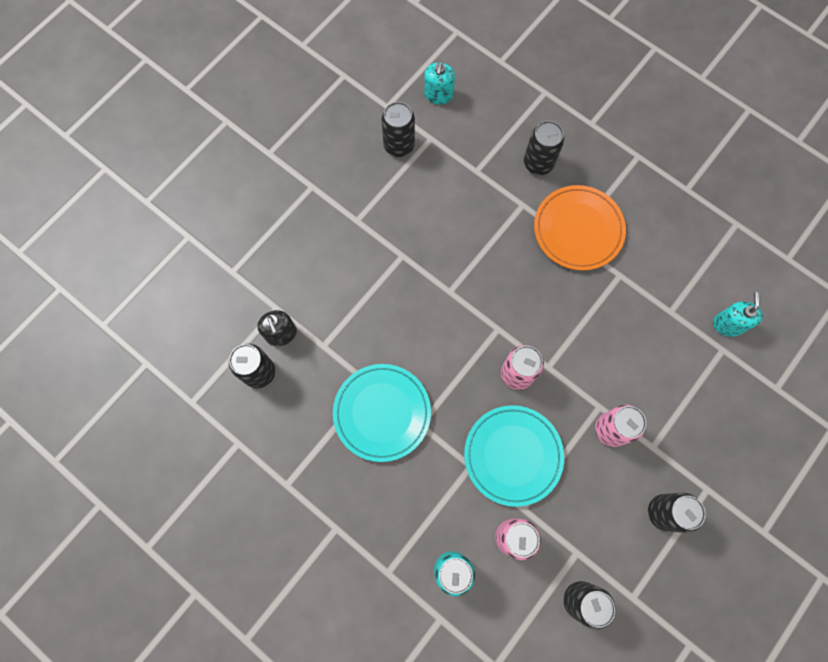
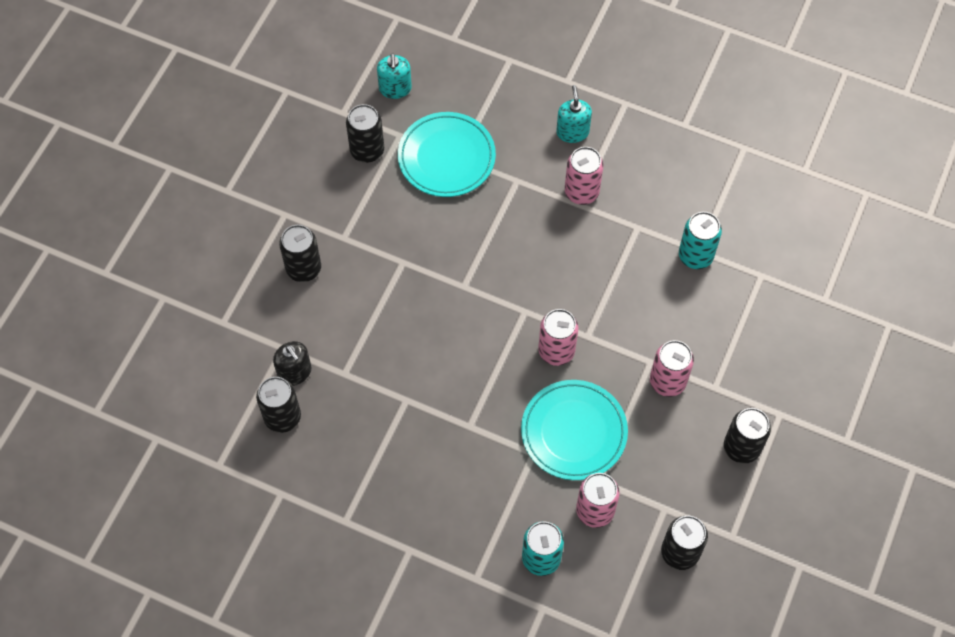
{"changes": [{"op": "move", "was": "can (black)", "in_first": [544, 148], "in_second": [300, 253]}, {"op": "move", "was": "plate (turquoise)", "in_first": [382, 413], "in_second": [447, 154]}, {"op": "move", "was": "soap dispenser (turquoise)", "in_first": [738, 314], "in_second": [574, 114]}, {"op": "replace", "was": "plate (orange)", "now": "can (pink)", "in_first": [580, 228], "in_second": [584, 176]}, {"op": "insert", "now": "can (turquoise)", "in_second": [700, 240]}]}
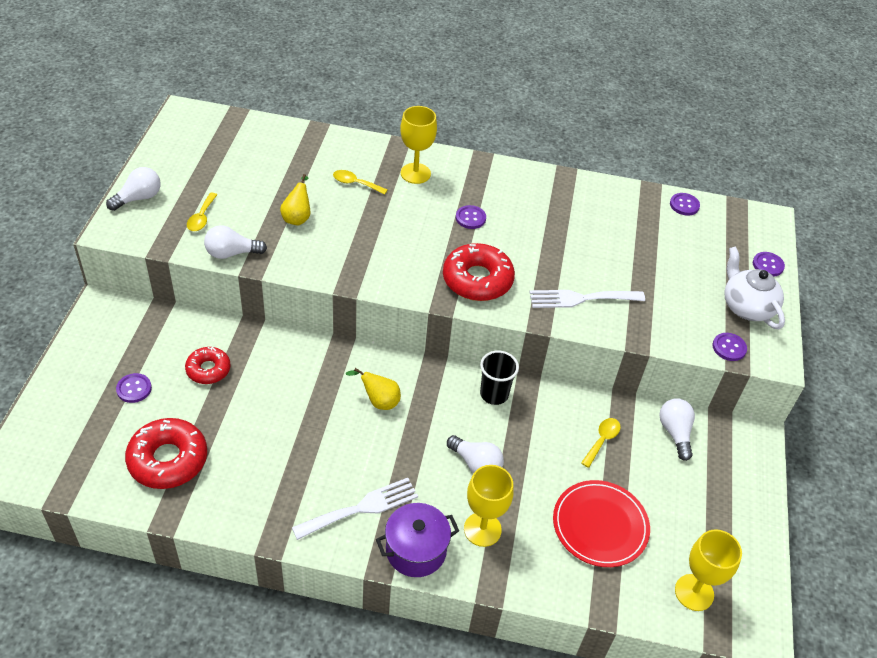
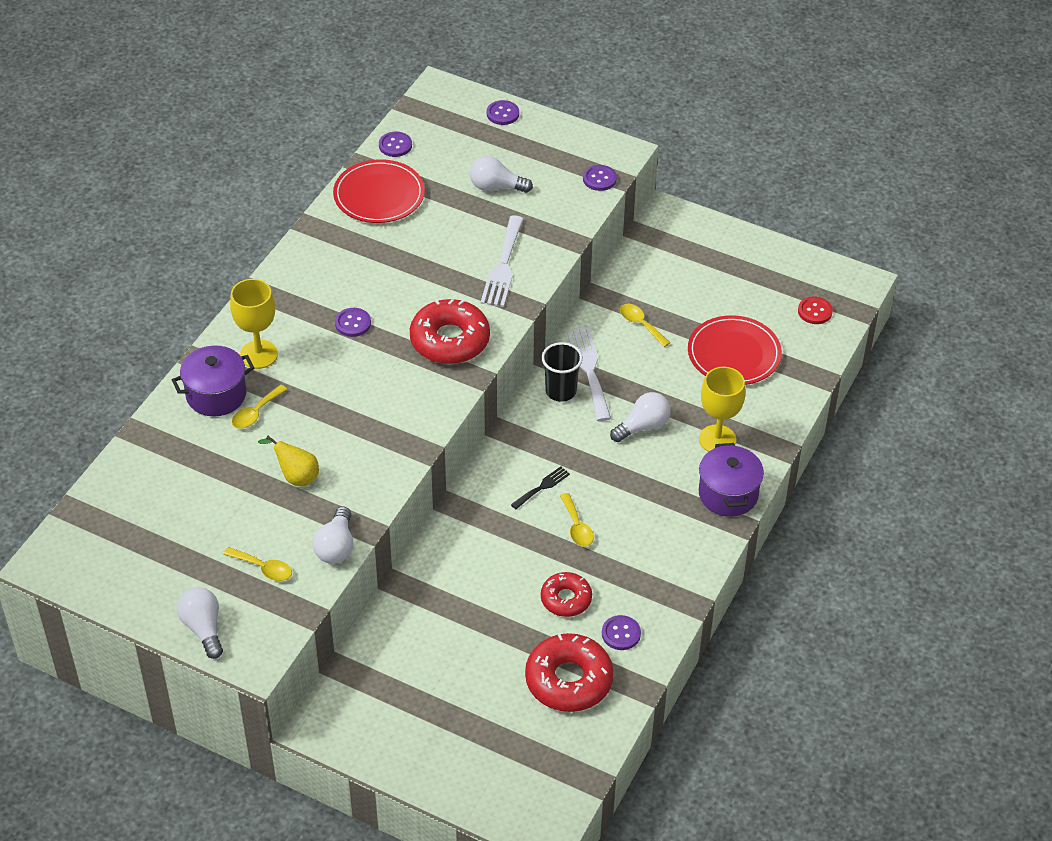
{"changes": [{"op": "insert", "now": "pot (purple)", "in_second": [213, 380]}, {"op": "insert", "now": "plate (red)", "in_second": [379, 191]}, {"op": "move", "was": "light bulb (white)", "in_first": [677, 429], "in_second": [501, 174]}, {"op": "replace", "was": "pear (yellow)", "now": "fork (black)", "in_first": [373, 389], "in_second": [540, 487]}, {"op": "move", "was": "donut (red)", "in_first": [208, 365], "in_second": [566, 594]}, {"op": "insert", "now": "spoon (yellow)", "in_second": [577, 520]}, {"op": "move", "was": "fork (white)", "in_first": [355, 509], "in_second": [589, 374]}, {"op": "move", "was": "button (purple)", "in_first": [134, 388], "in_second": [621, 632]}, {"op": "replace", "was": "goblet (yellow)", "now": "button (red)", "in_first": [708, 570], "in_second": [815, 310]}, {"op": "delete", "was": "teapot (white)", "in_first": [754, 287]}]}
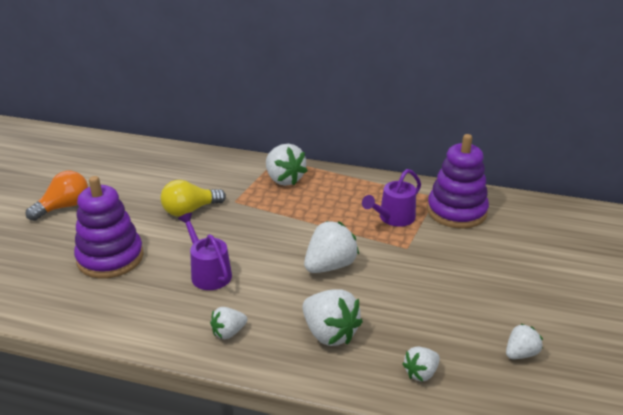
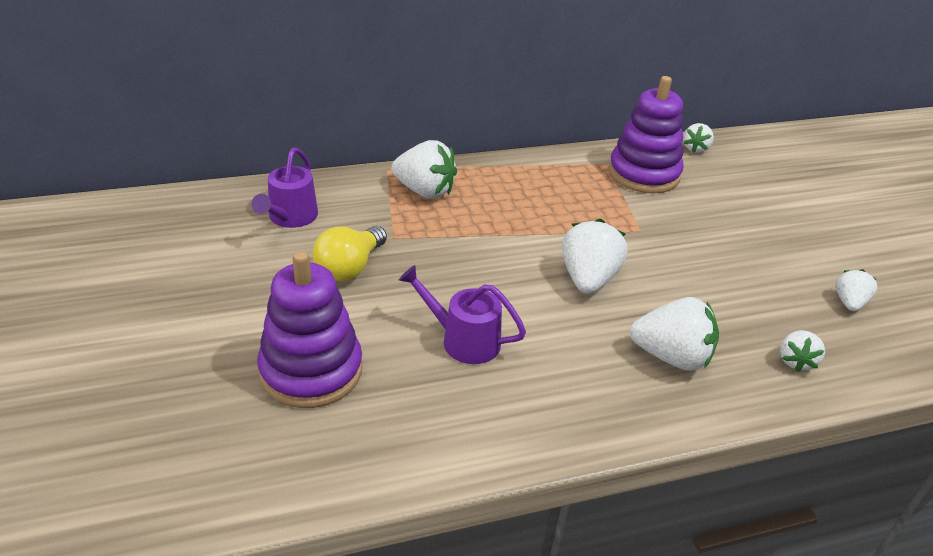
{"changes": [{"op": "move", "was": "watering can (purple)", "in_first": [391, 198], "in_second": [284, 188]}, {"op": "move", "was": "strawberry (white)", "in_first": [228, 323], "in_second": [698, 138]}, {"op": "delete", "was": "light bulb (orange)", "in_first": [57, 196]}]}
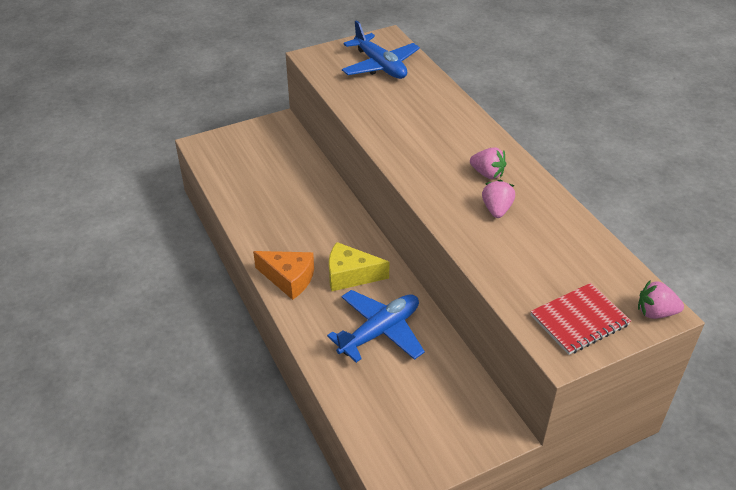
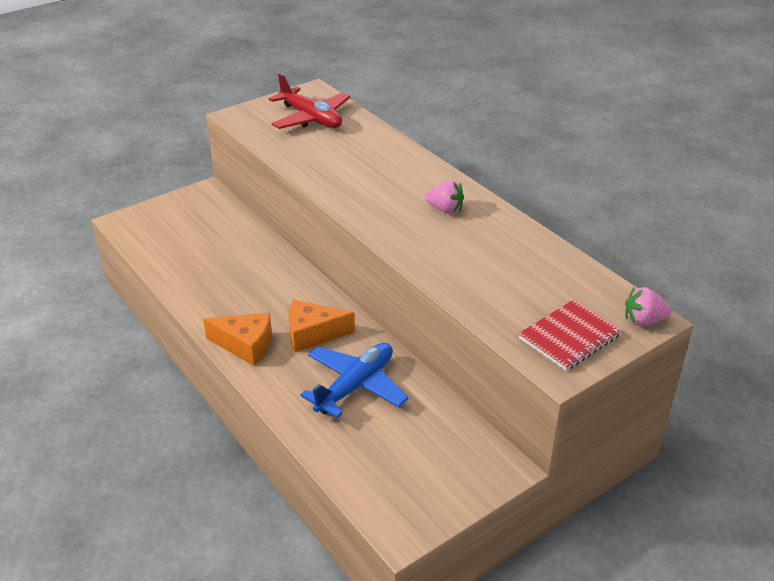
{"changes": [{"op": "recolor", "was": "plane (blue)", "now": "plane (red)", "in_first": [381, 49], "in_second": [309, 101]}, {"op": "recolor", "was": "cheese (yellow)", "now": "cheese (orange)", "in_first": [359, 266], "in_second": [321, 326]}, {"op": "delete", "was": "strawberry (pink)", "in_first": [498, 198]}]}
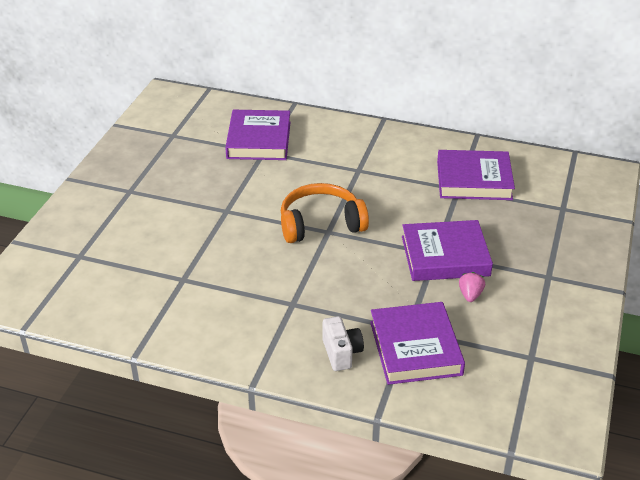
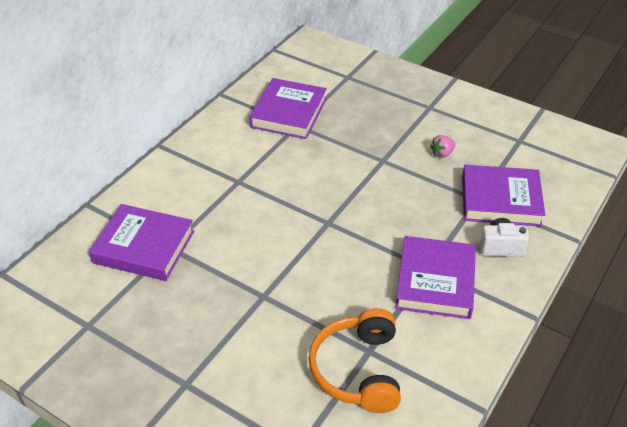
{"changes": [{"op": "move", "was": "headphones (orange)", "in_first": [325, 213], "in_second": [354, 360]}, {"op": "move", "was": "book (purple)", "in_first": [447, 250], "in_second": [435, 277]}, {"op": "rotate", "was": "strawberry (pink)", "in_first": [472, 287], "in_second": [443, 146], "clockwise": -60}]}
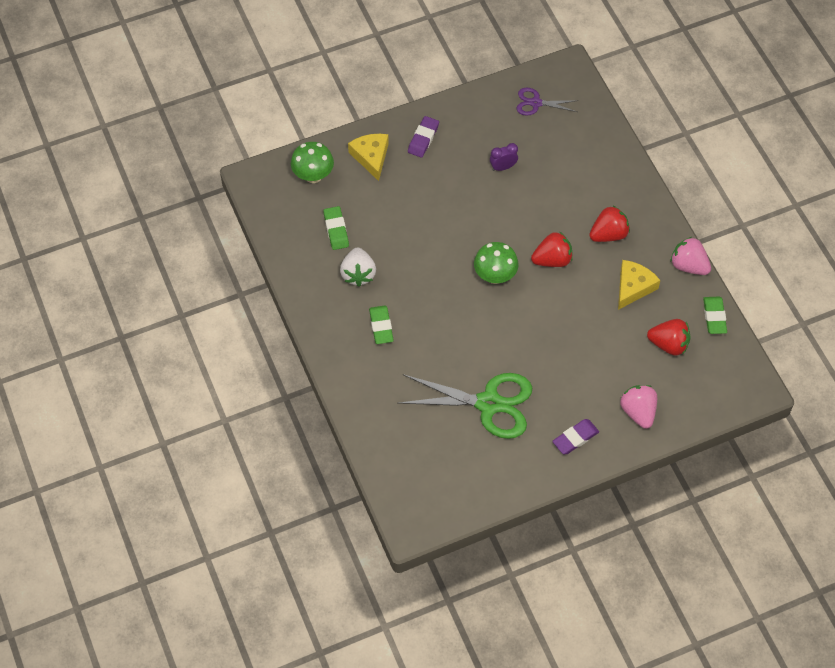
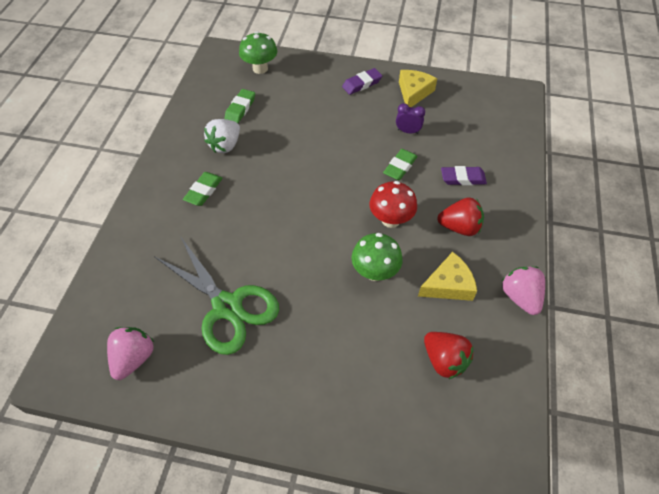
{"changes": [{"op": "move", "was": "strawberry (pink)", "in_first": [638, 407], "in_second": [130, 353]}, {"op": "move", "was": "mushroom (green)", "in_first": [496, 263], "in_second": [377, 257]}, {"op": "replace", "was": "strawberry (red)", "now": "mushroom (red)", "in_first": [552, 249], "in_second": [393, 204]}, {"op": "move", "was": "eraser (green)", "in_first": [715, 315], "in_second": [400, 164]}, {"op": "move", "was": "cheese (yellow)", "in_first": [368, 157], "in_second": [418, 88]}, {"op": "move", "was": "eraser (purple)", "in_first": [575, 436], "in_second": [464, 175]}, {"op": "delete", "was": "scissors (purple)", "in_first": [547, 101]}]}
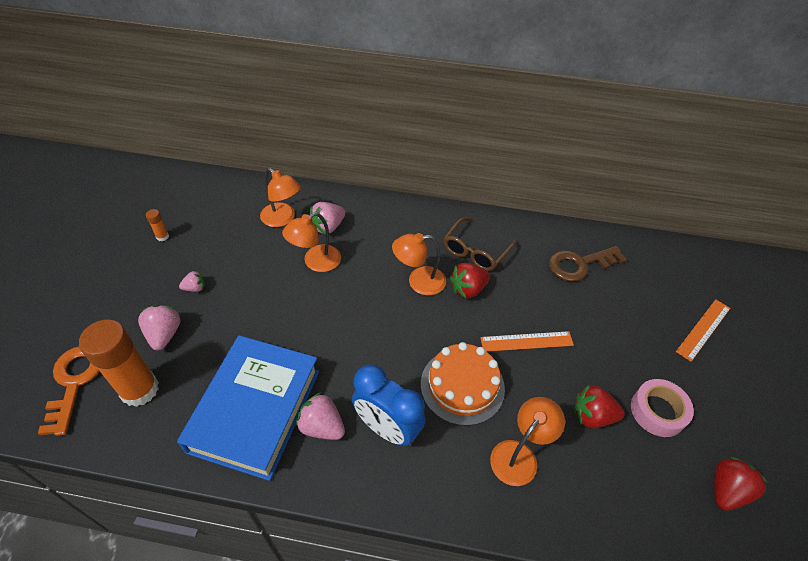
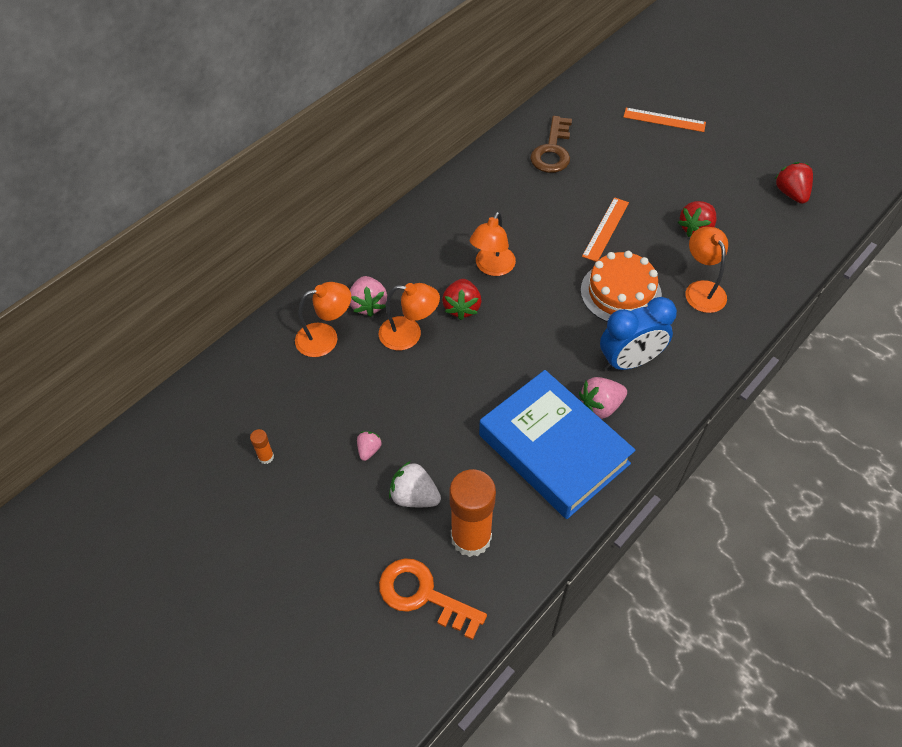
{"changes": [{"op": "rotate", "was": "lamp (orange)", "in_first": [311, 242], "in_second": [409, 316], "clockwise": -75}, {"op": "recolor", "was": "strawberry (pink)", "now": "strawberry (white)", "in_first": [159, 327], "in_second": [415, 484]}, {"op": "move", "was": "strawberry (red)", "in_first": [470, 281], "in_second": [461, 299]}, {"op": "rotate", "was": "ruler (orange)", "in_first": [703, 330], "in_second": [664, 120], "clockwise": -60}, {"op": "delete", "was": "glasses (brown)", "in_first": [480, 244]}, {"op": "delete", "was": "tape (pink)", "in_first": [662, 408]}]}
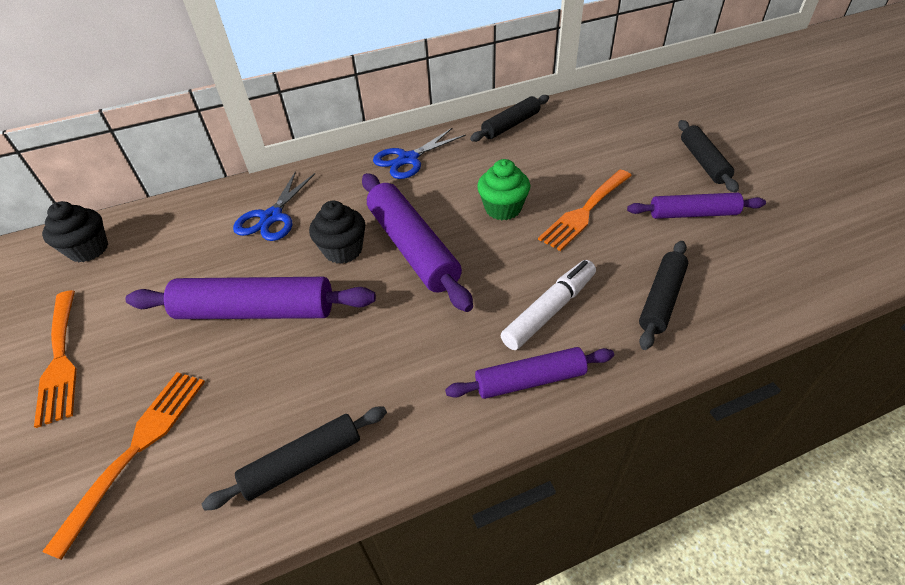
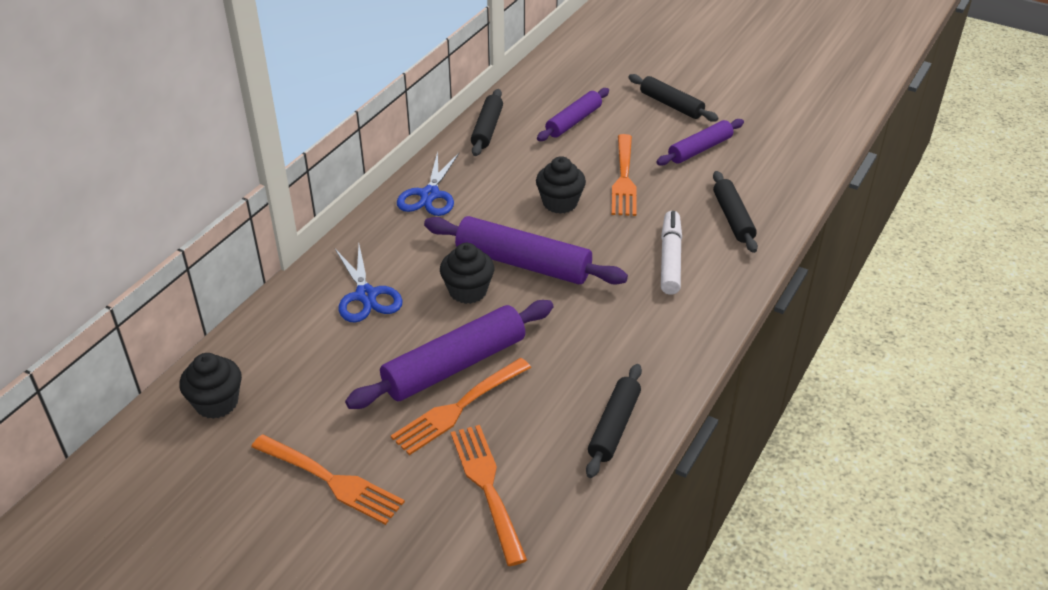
{"changes": [{"op": "insert", "now": "fork (orange)", "in_second": [461, 406]}, {"op": "recolor", "was": "cupcake (green)", "now": "cupcake (black)", "in_first": [503, 189], "in_second": [561, 185]}, {"op": "move", "was": "rolling pin (purple)", "in_first": [529, 373], "in_second": [573, 114]}]}
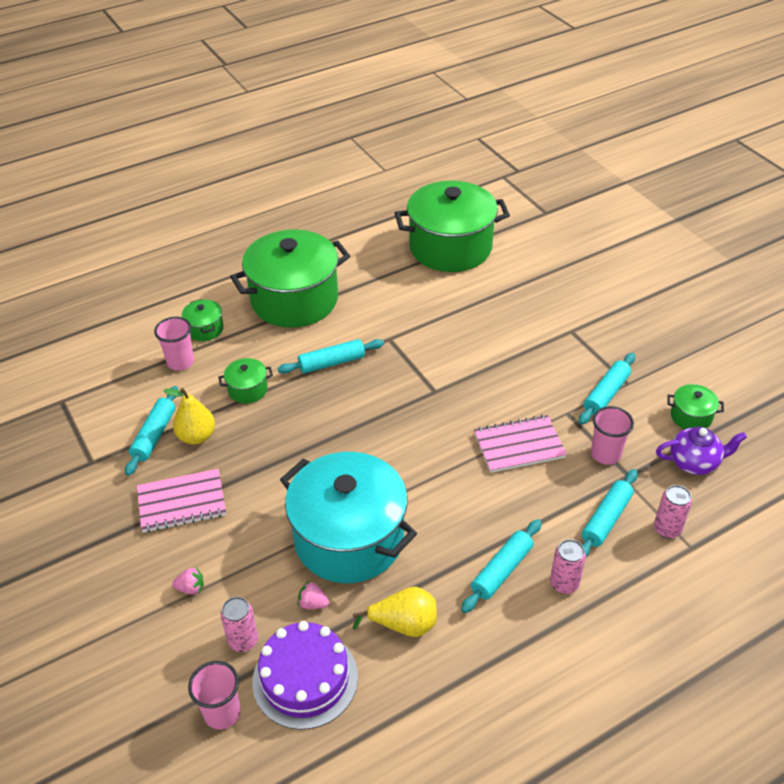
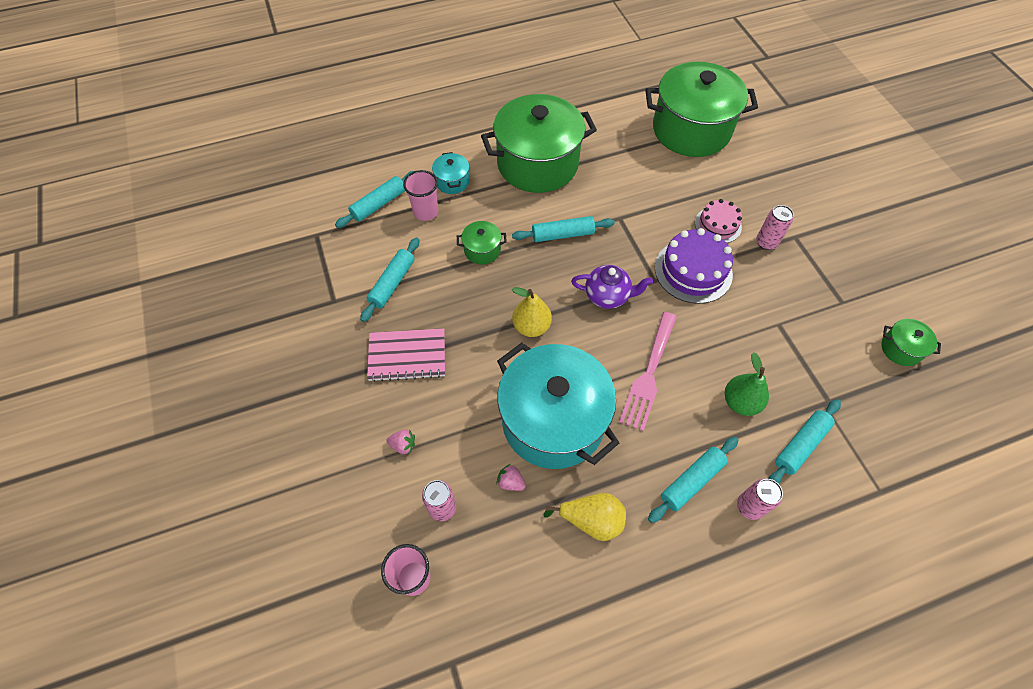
{"changes": [{"op": "move", "was": "rolling pin (turquoise)", "in_first": [607, 389], "in_second": [374, 199]}, {"op": "recolor", "was": "pot (green)", "now": "pot (turquoise)", "in_first": [203, 320], "in_second": [451, 173]}, {"op": "move", "was": "pear (yellow)", "in_first": [189, 416], "in_second": [532, 312]}, {"op": "move", "was": "teapot (purple)", "in_first": [701, 451], "in_second": [612, 287]}, {"op": "insert", "now": "fork (pink)", "in_second": [648, 371]}, {"op": "move", "was": "cake (purple)", "in_first": [305, 675], "in_second": [694, 266]}, {"op": "insert", "now": "cake (pink)", "in_second": [718, 221]}, {"op": "insert", "now": "pear (green)", "in_second": [747, 384]}, {"op": "move", "was": "can (pink)", "in_first": [673, 512], "in_second": [775, 227]}, {"op": "delete", "was": "notebook (pink)", "in_first": [520, 444]}, {"op": "delete", "was": "cup (pink)", "in_first": [612, 435]}]}
